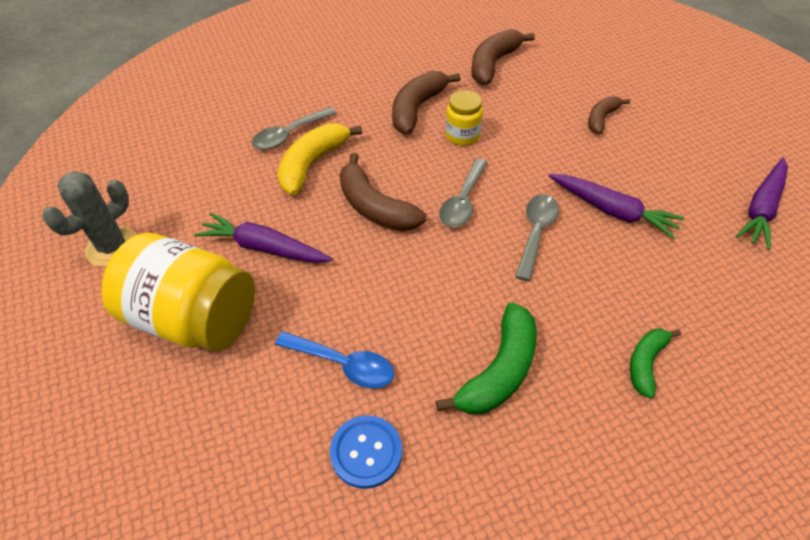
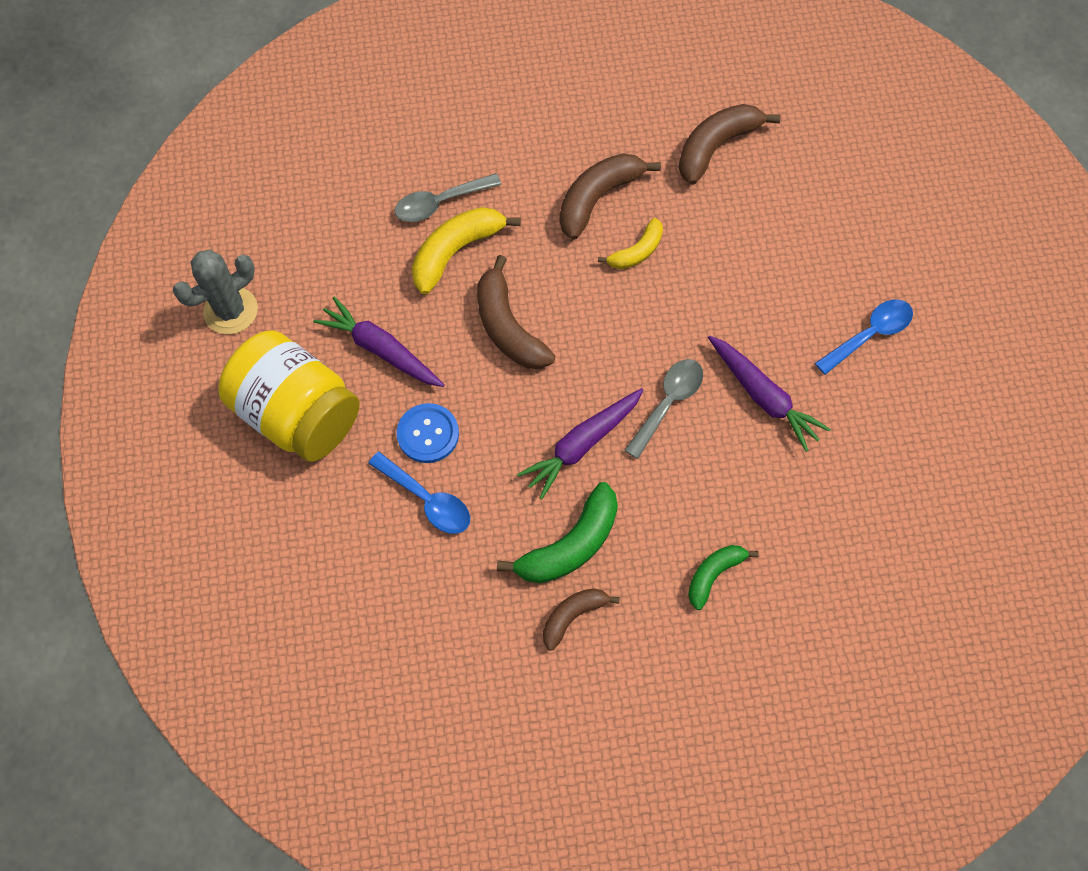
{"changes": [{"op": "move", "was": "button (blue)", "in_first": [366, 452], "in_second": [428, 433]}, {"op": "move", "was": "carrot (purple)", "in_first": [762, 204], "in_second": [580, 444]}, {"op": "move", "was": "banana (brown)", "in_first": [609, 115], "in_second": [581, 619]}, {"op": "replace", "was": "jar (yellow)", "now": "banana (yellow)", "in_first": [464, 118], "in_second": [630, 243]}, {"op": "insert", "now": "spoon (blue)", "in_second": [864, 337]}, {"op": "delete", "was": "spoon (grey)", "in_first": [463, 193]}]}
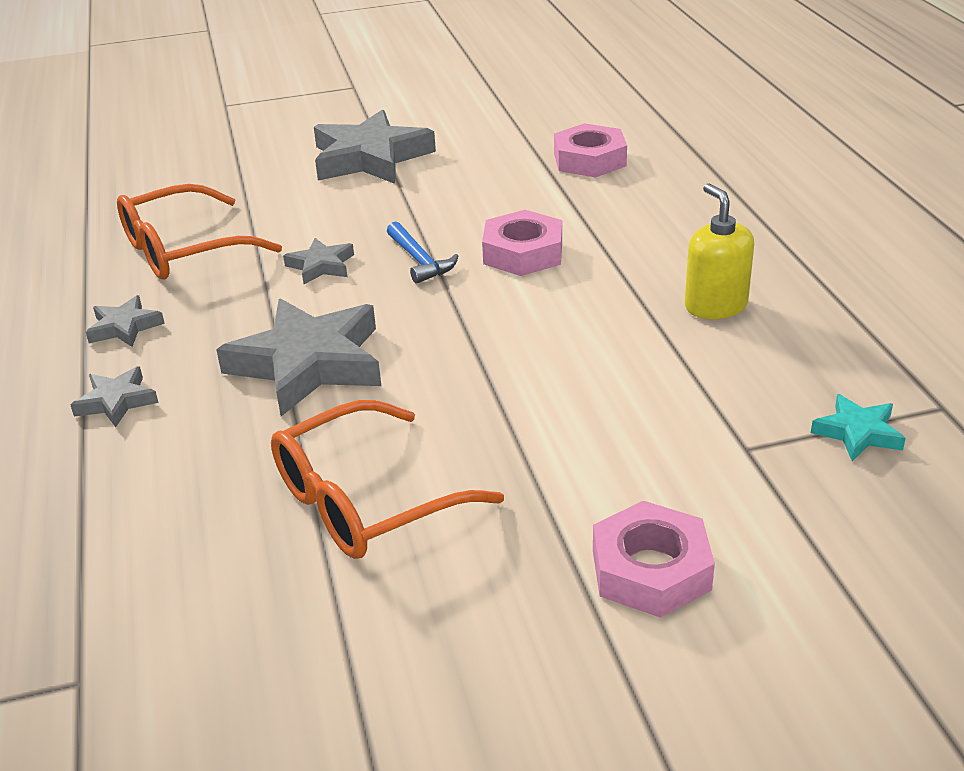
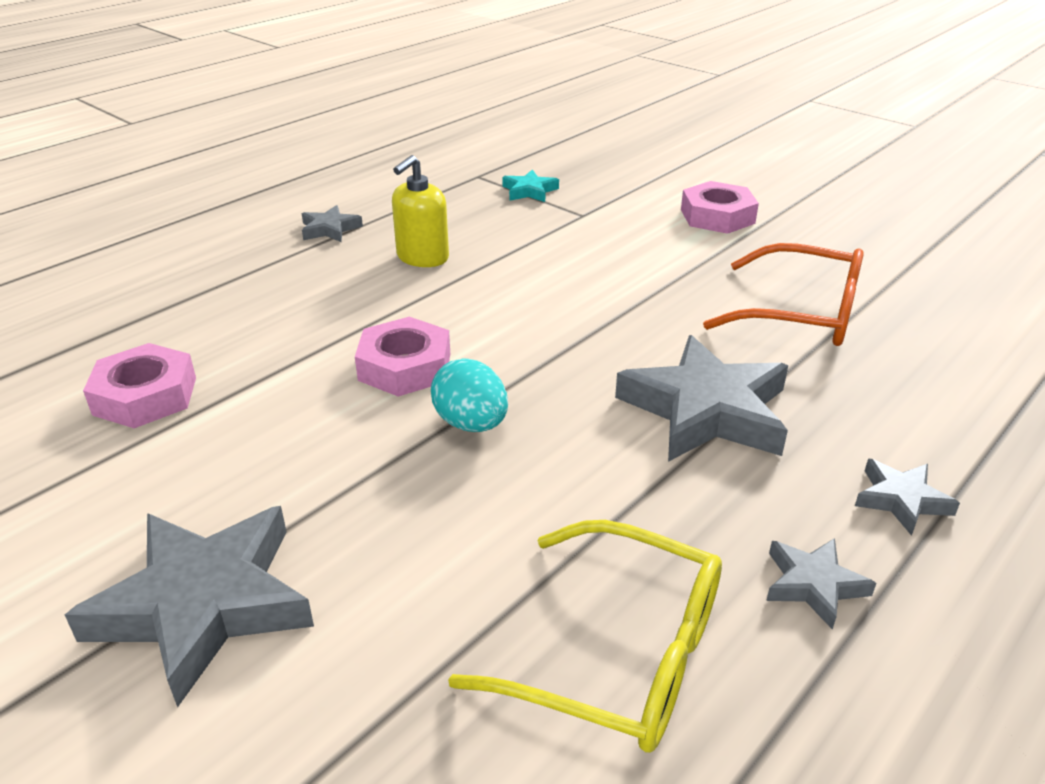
{"changes": [{"op": "move", "was": "star (grey)", "in_first": [318, 261], "in_second": [332, 223]}, {"op": "replace", "was": "hammer (blue)", "now": "egg (turquoise)", "in_first": [422, 253], "in_second": [469, 395]}, {"op": "recolor", "was": "glasses (orange)", "now": "glasses (yellow)", "in_first": [199, 231], "in_second": [585, 636]}]}
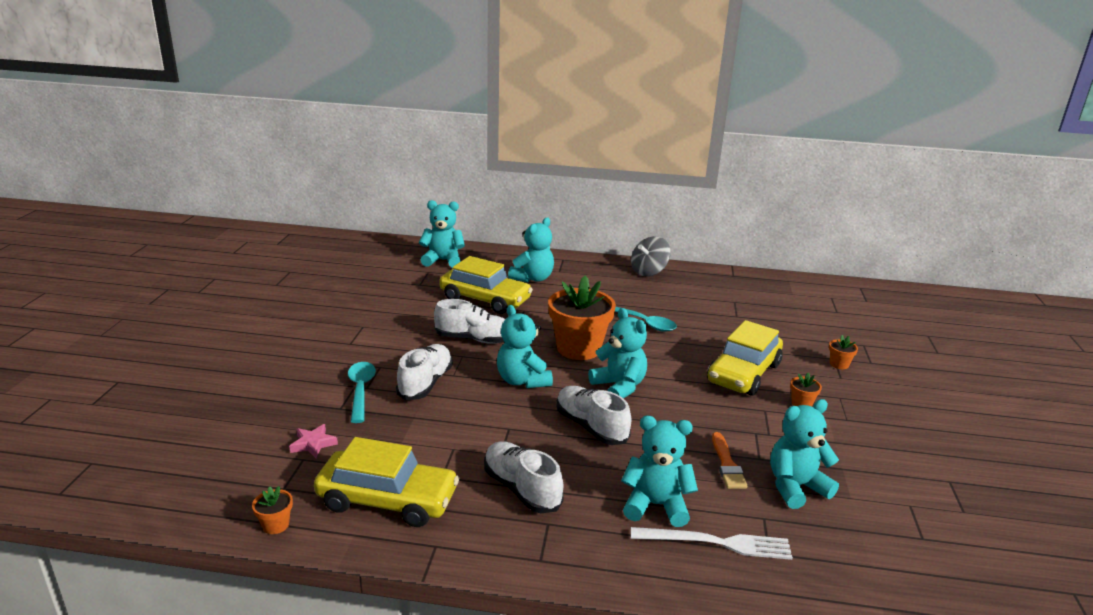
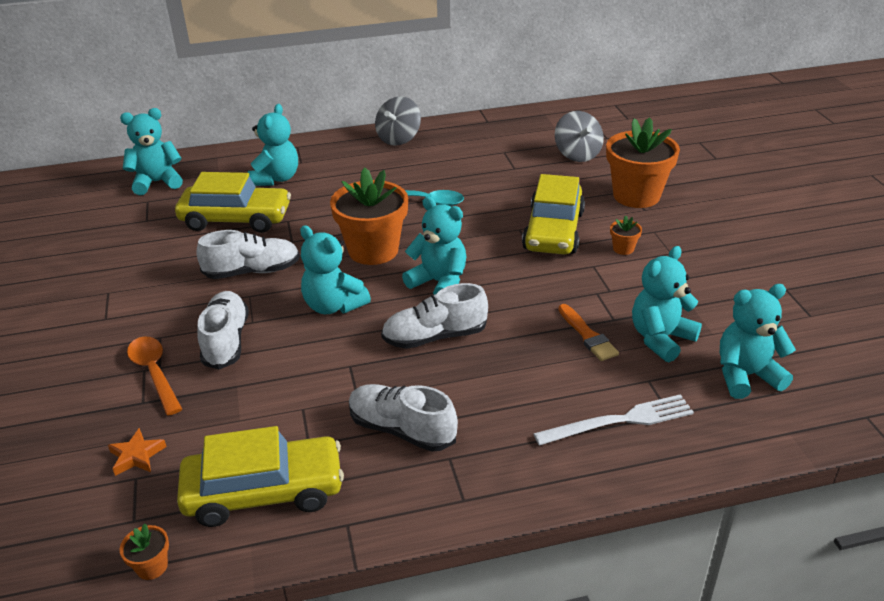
{"changes": [{"op": "recolor", "was": "star (pink)", "now": "star (orange)", "in_first": [313, 441], "in_second": [137, 452]}, {"op": "recolor", "was": "spoon (turquoise)", "now": "spoon (orange)", "in_first": [362, 392], "in_second": [154, 376]}, {"op": "rotate", "was": "shoe (white)", "in_first": [593, 415], "in_second": [434, 316], "clockwise": -45}, {"op": "insert", "now": "spinning top (grey)", "in_second": [579, 136]}, {"op": "resize", "was": "flower pot (orange)", "in_first": [843, 352], "in_second": [643, 162], "ratio": 2.44}, {"op": "move", "was": "teddy bear (turquoise)", "in_first": [659, 471], "in_second": [758, 341]}]}
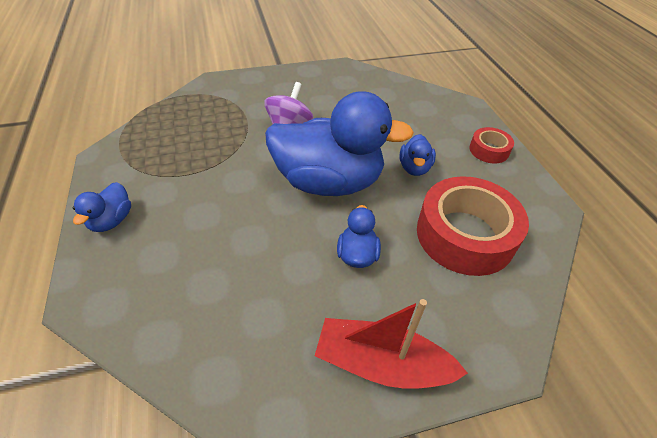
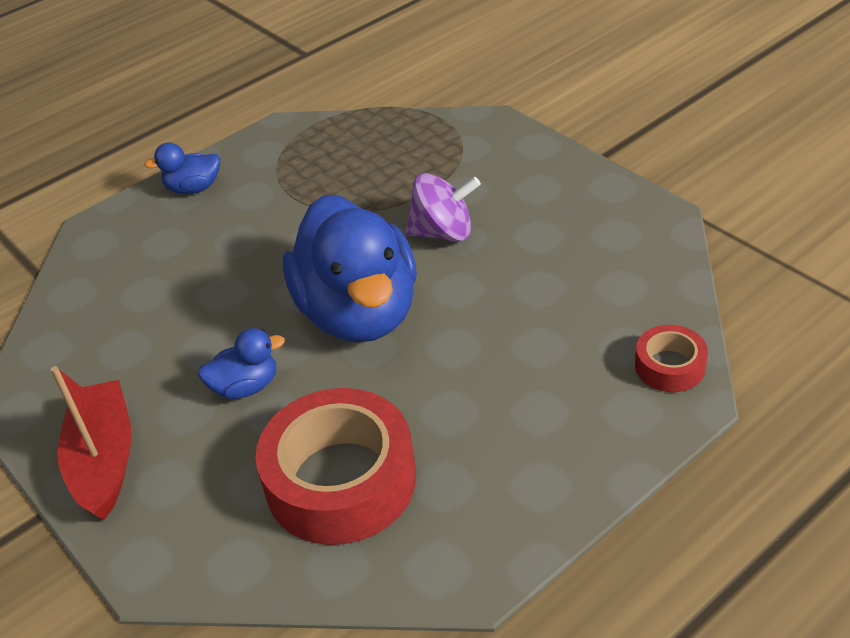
{"changes": [{"op": "move", "was": "tape (red)", "in_first": [491, 145], "in_second": [671, 358]}, {"op": "delete", "was": "duck (blue)", "in_first": [418, 155]}]}
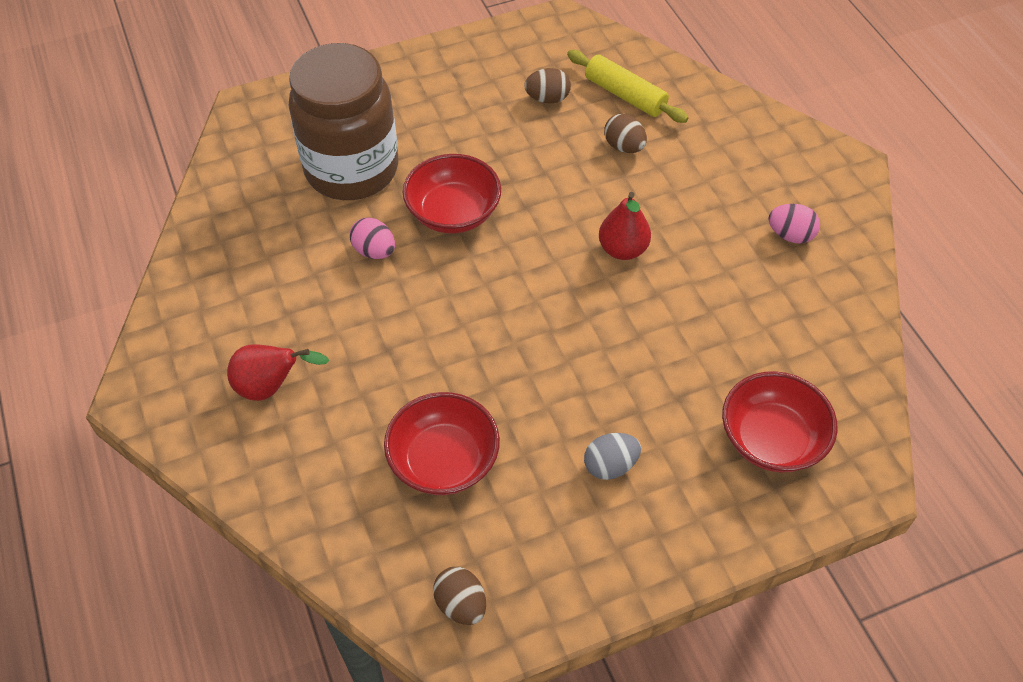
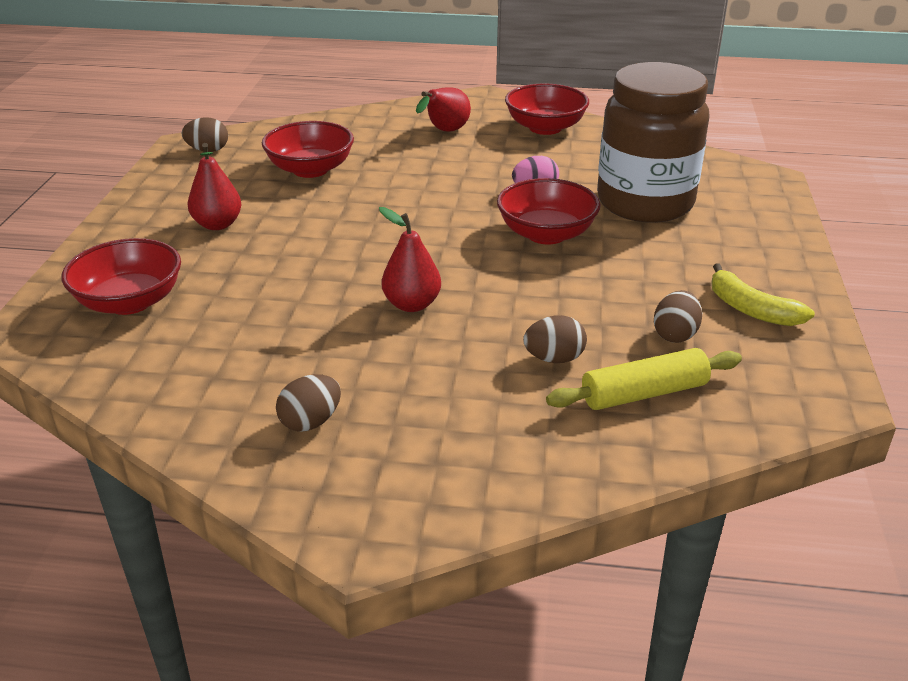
{"changes": [{"op": "replace", "was": "egg (grey)", "now": "pear (red)", "in_first": [612, 456], "in_second": [215, 186]}, {"op": "recolor", "was": "egg (pink)", "now": "egg (brown)", "in_first": [794, 224], "in_second": [308, 403]}, {"op": "insert", "now": "bowl (red)", "in_second": [547, 109]}, {"op": "insert", "now": "banana (yellow)", "in_second": [763, 294]}]}
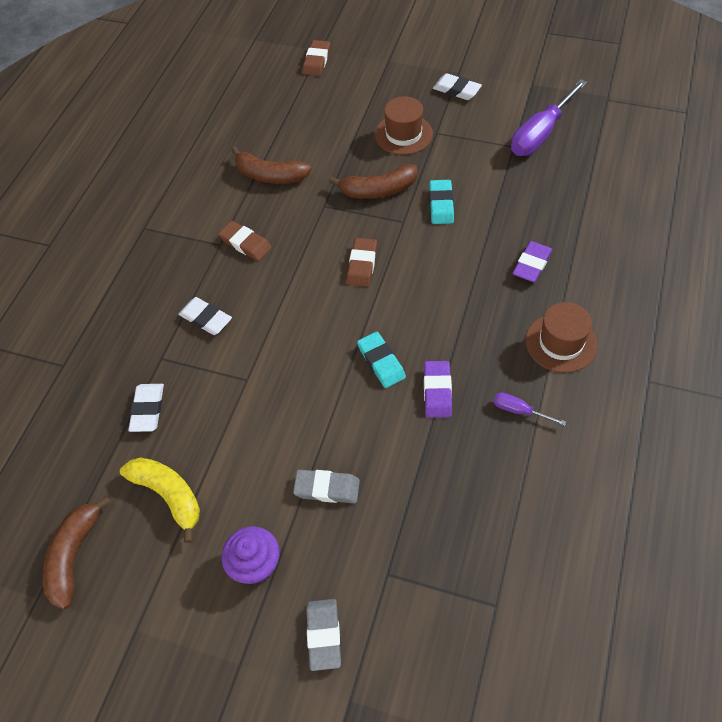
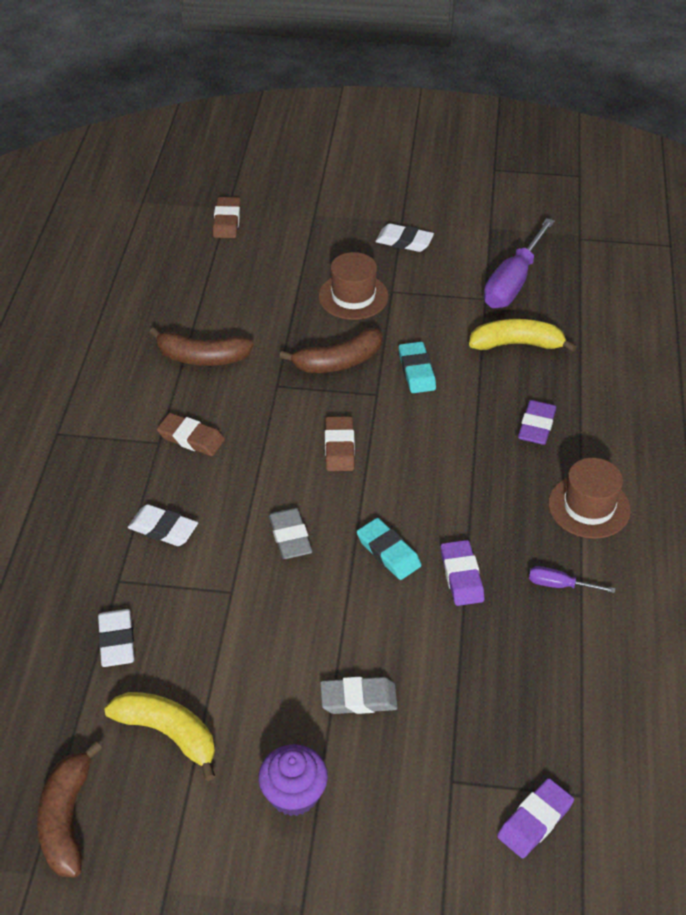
{"changes": [{"op": "move", "was": "eraser (grey)", "in_first": [323, 635], "in_second": [290, 533]}, {"op": "insert", "now": "banana (yellow)", "in_second": [523, 335]}, {"op": "insert", "now": "eraser (purple)", "in_second": [535, 818]}]}
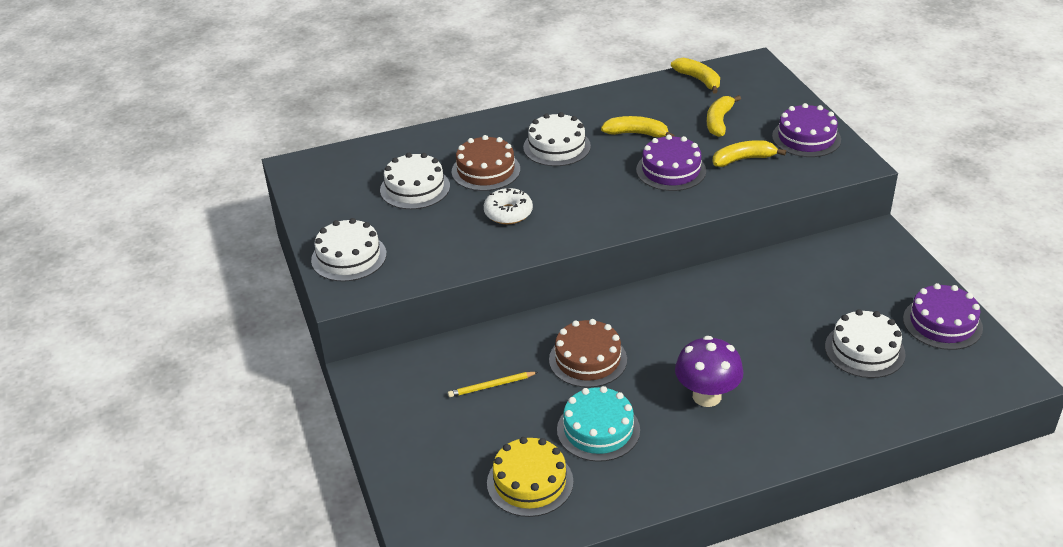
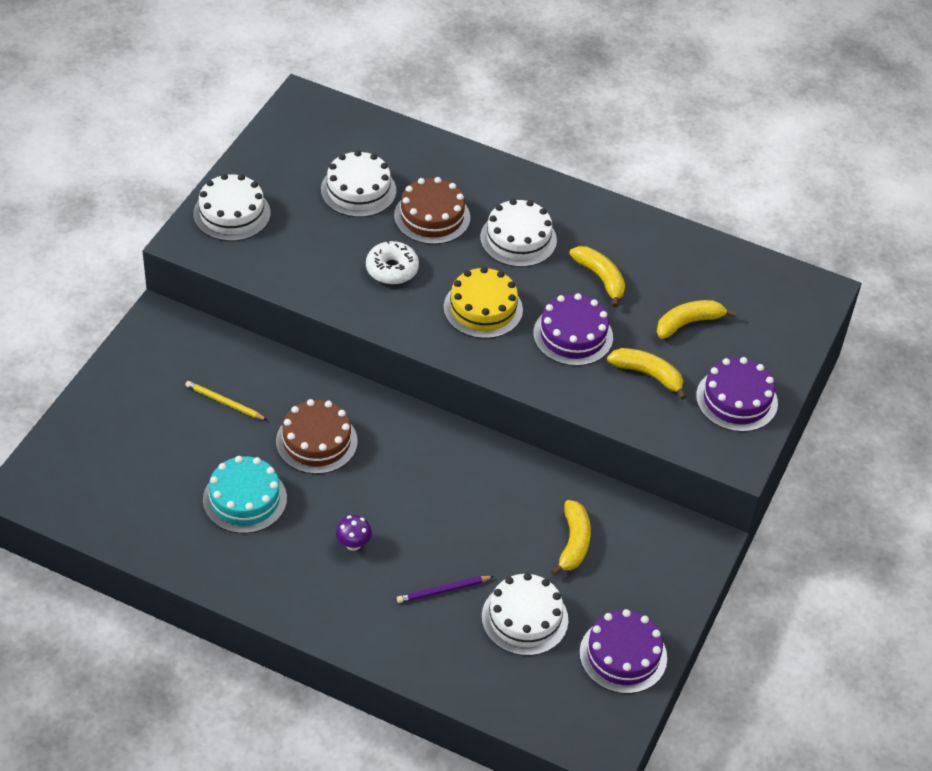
{"changes": [{"op": "resize", "was": "mushroom (purple)", "in_first": [709, 371], "in_second": [354, 533], "ratio": 0.51}, {"op": "insert", "now": "pencil (purple)", "in_second": [445, 589]}, {"op": "move", "was": "cake (yellow)", "in_first": [530, 477], "in_second": [483, 303]}, {"op": "move", "was": "banana (yellow)", "in_first": [695, 76], "in_second": [571, 538]}]}
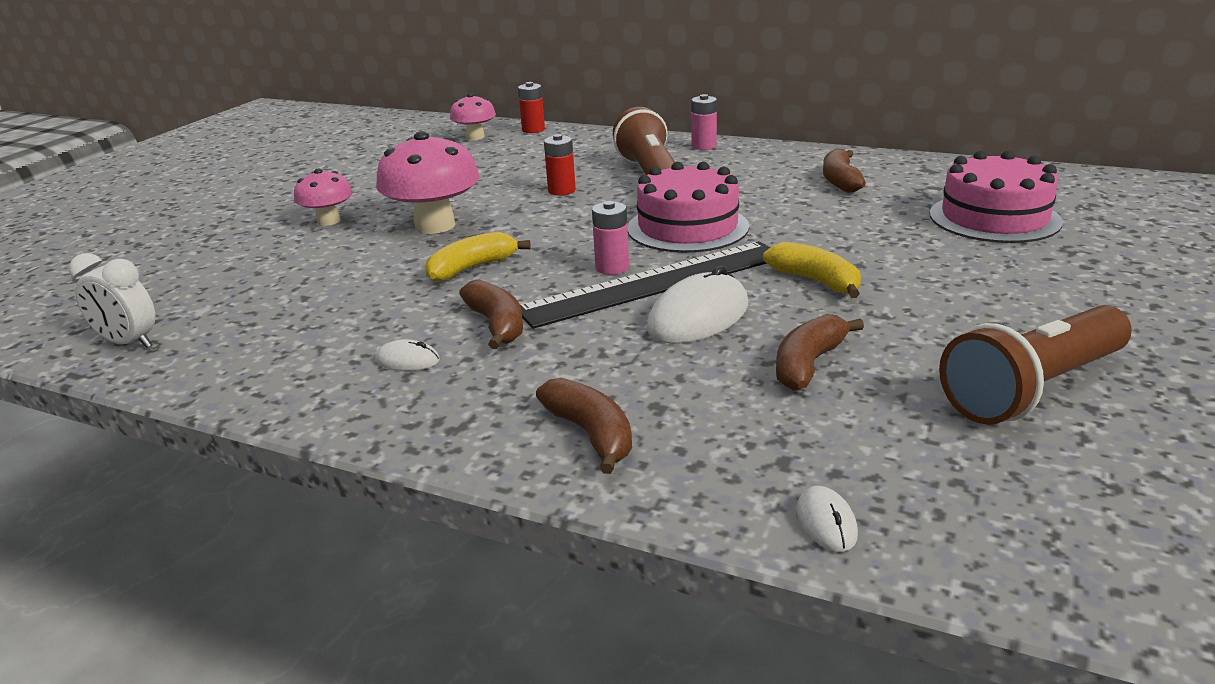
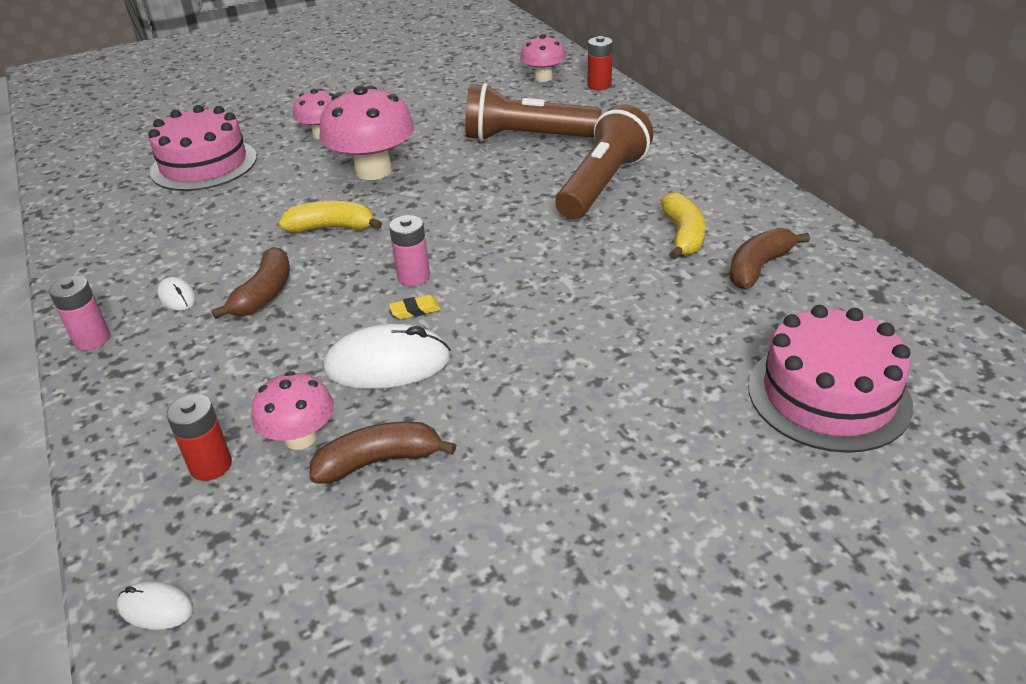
{"changes": [{"op": "move", "was": "battery (pink)", "in_first": [704, 122], "in_second": [79, 313]}, {"op": "rotate", "was": "mouse (white)", "in_first": [827, 519], "in_second": [155, 605], "clockwise": 75}, {"op": "move", "was": "cake (pink)", "in_first": [688, 207], "in_second": [202, 148]}, {"op": "move", "was": "battery (red)", "in_first": [560, 164], "in_second": [199, 437]}, {"op": "insert", "now": "mushroom (pink)", "in_second": [292, 410]}, {"op": "replace", "was": "ruler (black)", "now": "eraser (yellow)", "in_first": [645, 285], "in_second": [415, 307]}, {"op": "move", "was": "flashlight (brown)", "in_first": [1035, 365], "in_second": [533, 112]}, {"op": "move", "was": "banana (yellow)", "in_first": [812, 270], "in_second": [683, 226]}, {"op": "delete", "was": "clock (white)", "in_first": [112, 300]}, {"op": "delete", "was": "banana (brown)", "in_first": [584, 426]}]}
